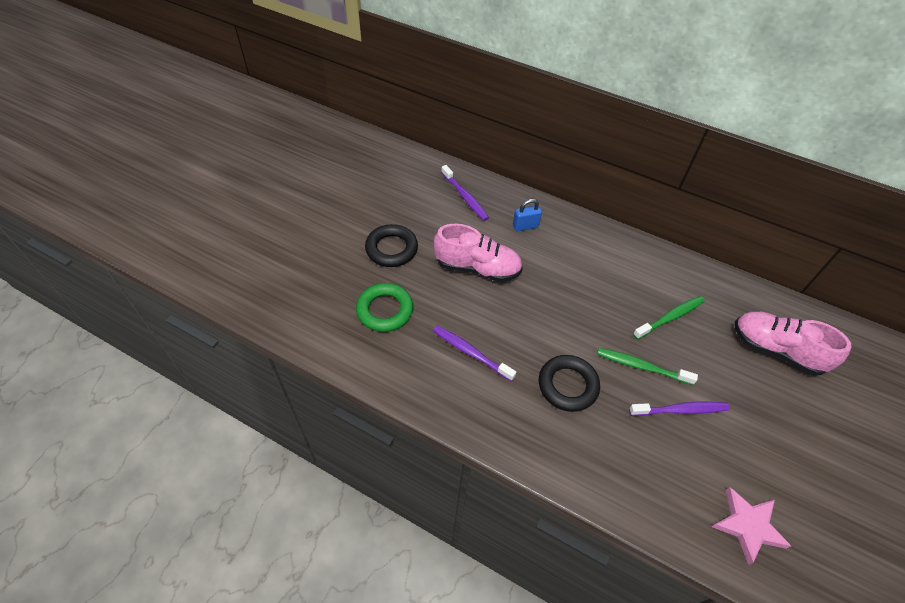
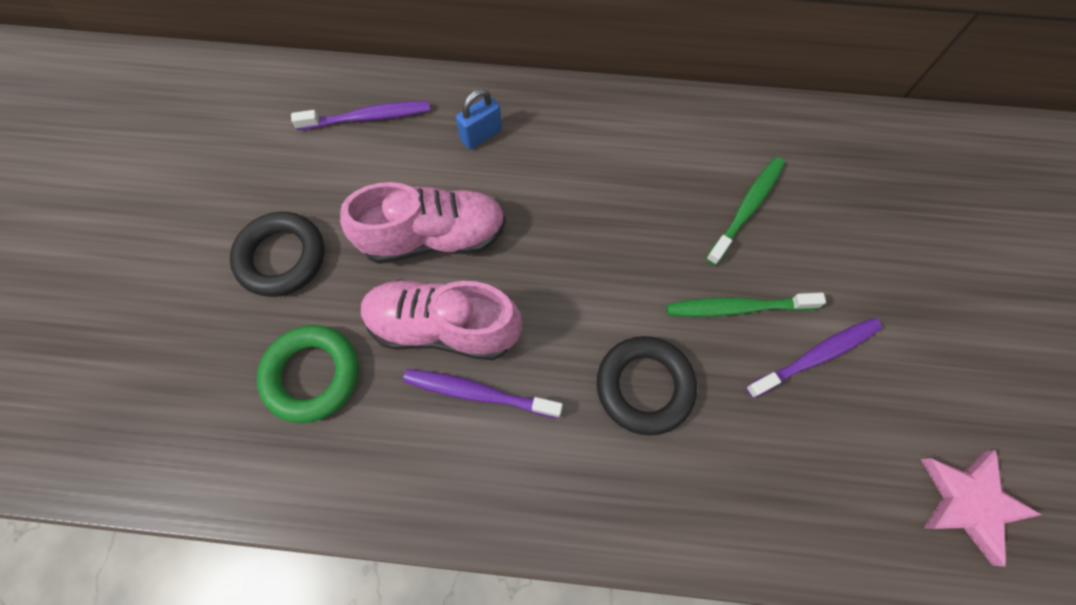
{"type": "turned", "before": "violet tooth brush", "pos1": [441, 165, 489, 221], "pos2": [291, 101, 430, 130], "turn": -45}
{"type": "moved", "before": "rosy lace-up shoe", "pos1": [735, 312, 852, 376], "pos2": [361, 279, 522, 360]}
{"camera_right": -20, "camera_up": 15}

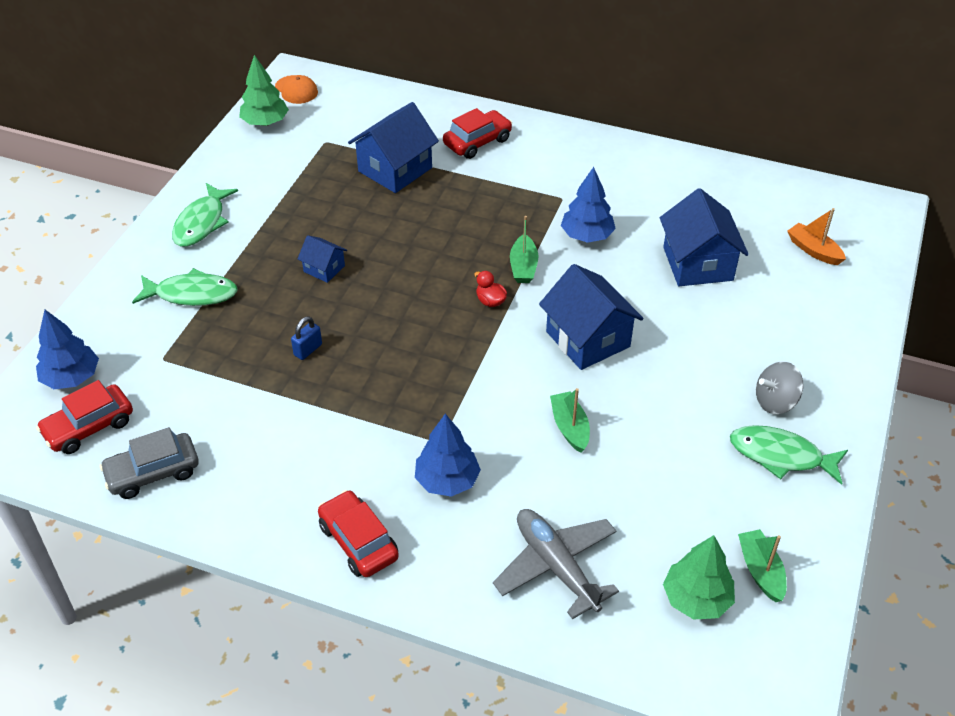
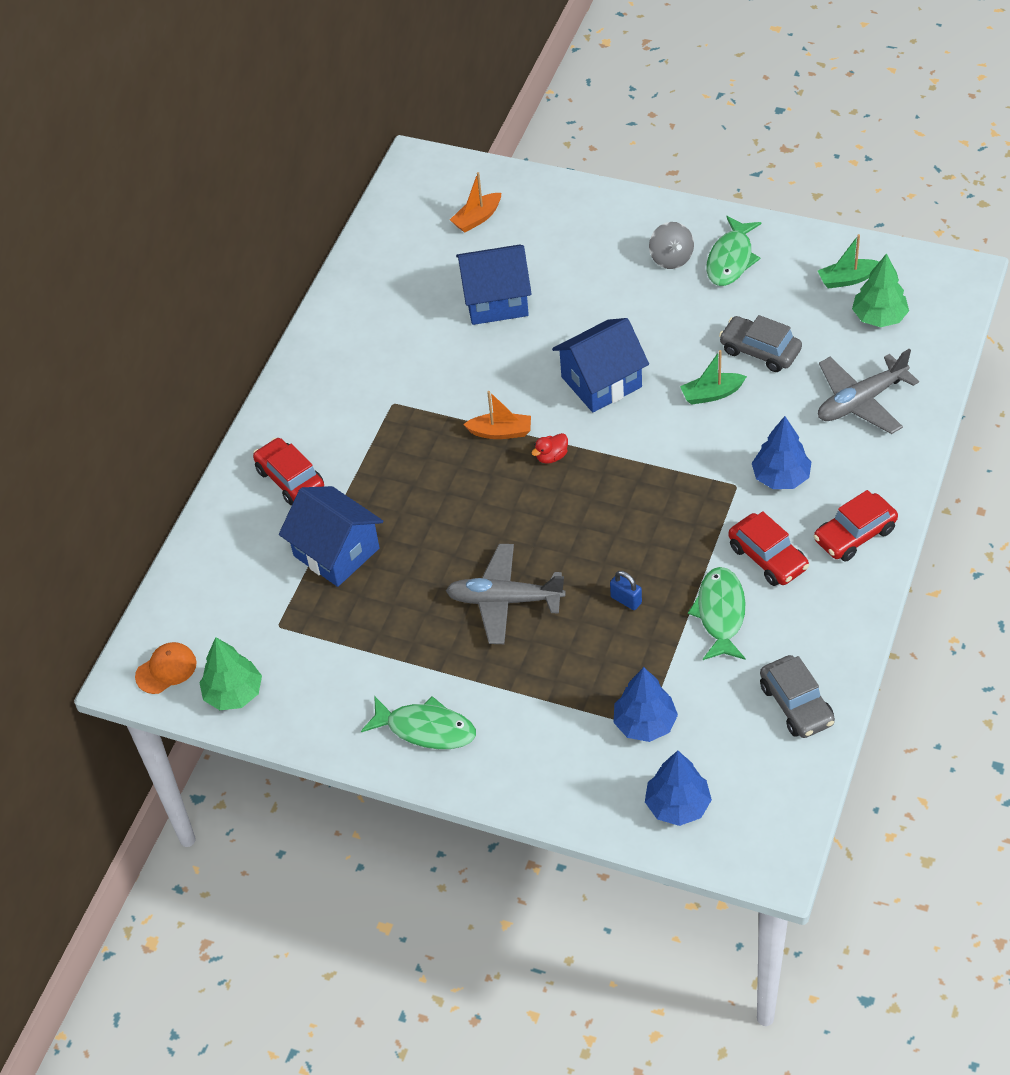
{"type": "replaced", "before": "royal blue house", "after": "grey toy plane", "pos1": [298, 235, 347, 283], "pos2": [446, 544, 566, 644]}
{"type": "recoloured", "before": "emerald toy boat", "after": "bright orange toy boat", "pos1": [510, 216, 538, 283], "pos2": [463, 391, 531, 439]}
{"type": "moved", "before": "royal blue tree", "pos1": [561, 167, 616, 243], "pos2": [613, 667, 678, 742]}
{"type": "moved", "before": "emerald fish figure", "pos1": [132, 268, 238, 306], "pos2": [688, 567, 745, 660]}
{"type": "added", "after": "grey automobile", "pos2": [719, 315, 802, 372]}
{"type": "moved", "before": "crimson automobile", "pos1": [36, 380, 133, 454], "pos2": [729, 511, 809, 586]}
{"camera_right": -85, "camera_up": 5}

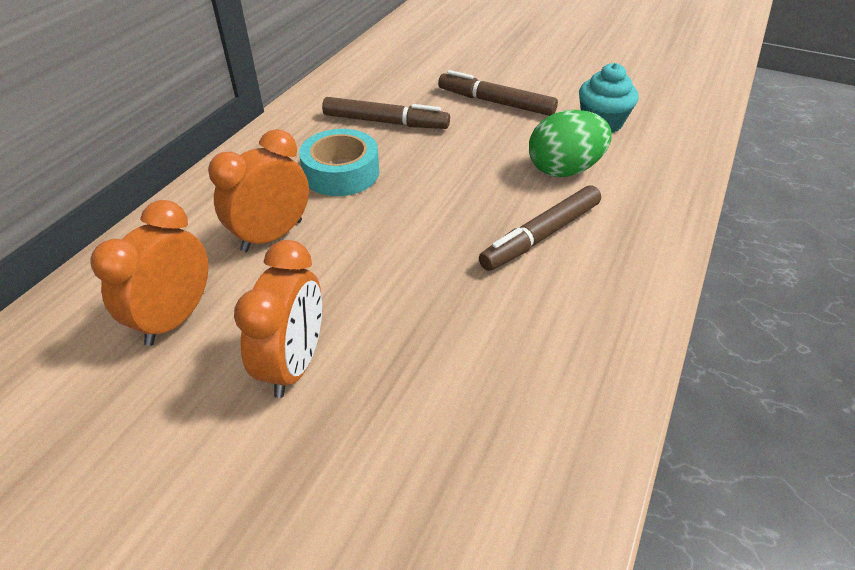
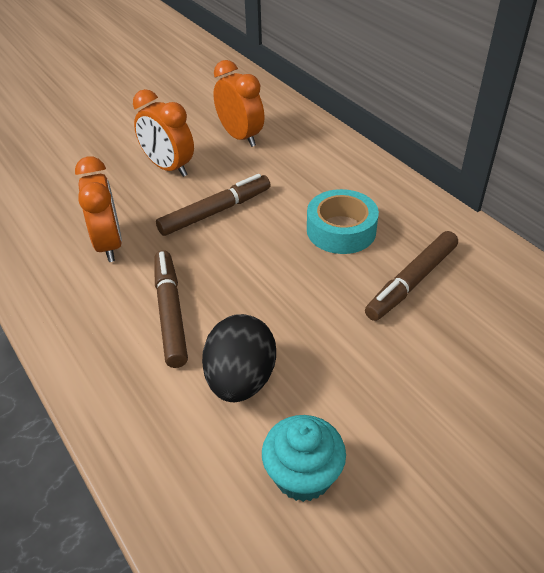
{"type": "moved", "before": "bright orange alarm clock", "pos1": [208, 129, 309, 252], "pos2": [75, 156, 122, 262]}
{"type": "moved", "before": "dark brown marker", "pos1": [438, 70, 558, 116], "pos2": [156, 174, 270, 236]}
{"type": "recoloured", "before": "emerald egg", "after": "jet-black egg", "pos1": [529, 110, 612, 177], "pos2": [202, 314, 276, 402]}
{"camera_right": 120, "camera_up": 0}

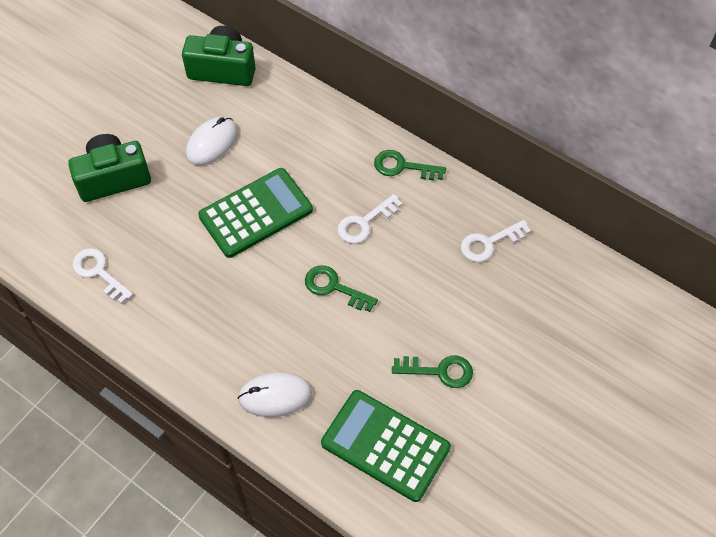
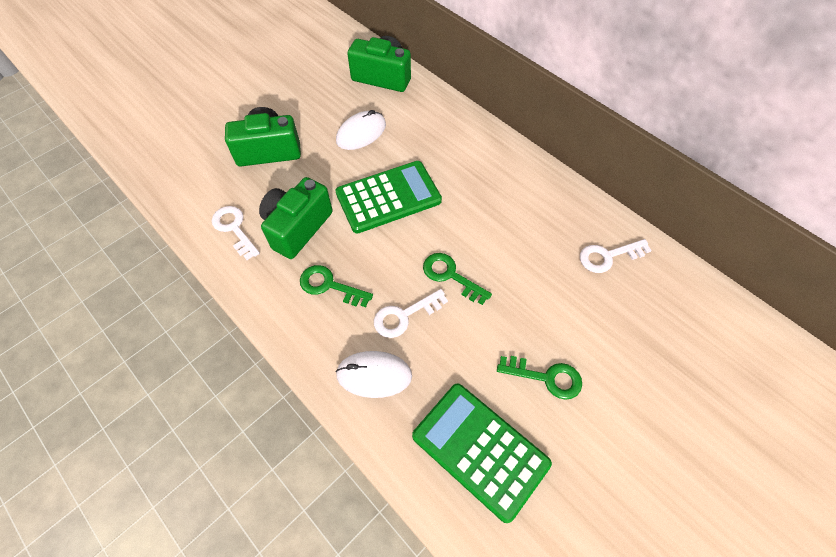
{"type": "added", "after": "emerald compact camera", "pos2": [259, 177, 333, 259]}
{"type": "moved", "before": "emerald key", "pos1": [374, 150, 446, 181], "pos2": [300, 265, 373, 307]}
{"type": "moved", "before": "white key", "pos1": [337, 194, 402, 244], "pos2": [374, 289, 448, 338]}
{"camera_right": 10, "camera_up": 0}

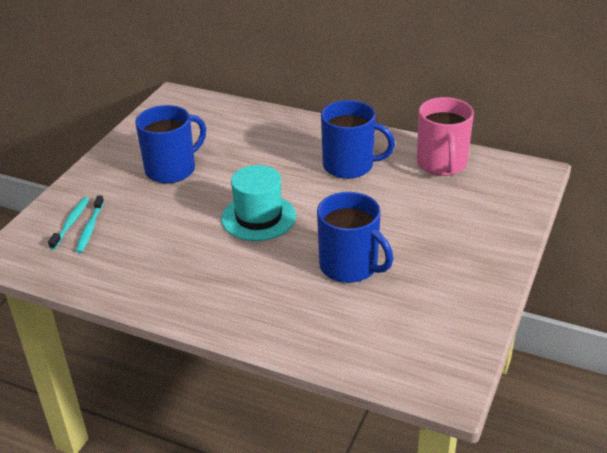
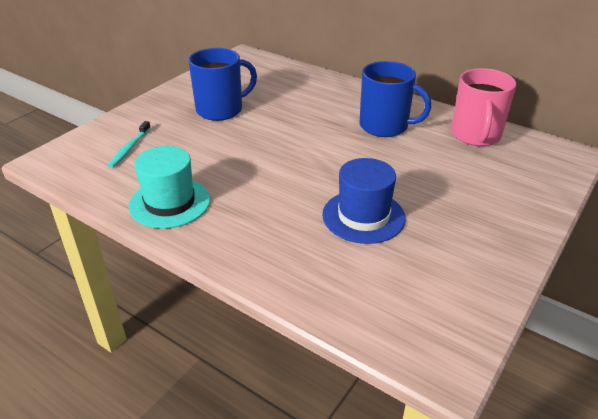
{"type": "moved", "before": "aqua hat", "pos1": [221, 165, 296, 241], "pos2": [129, 146, 210, 229]}
{"type": "replaced", "before": "royal blue mug", "after": "royal blue hat", "pos1": [317, 192, 393, 283], "pos2": [322, 158, 406, 244]}
{"type": "removed", "before": "aqua tooth brush", "pos1": [48, 197, 89, 250]}
{"camera_right": 10, "camera_up": 0}

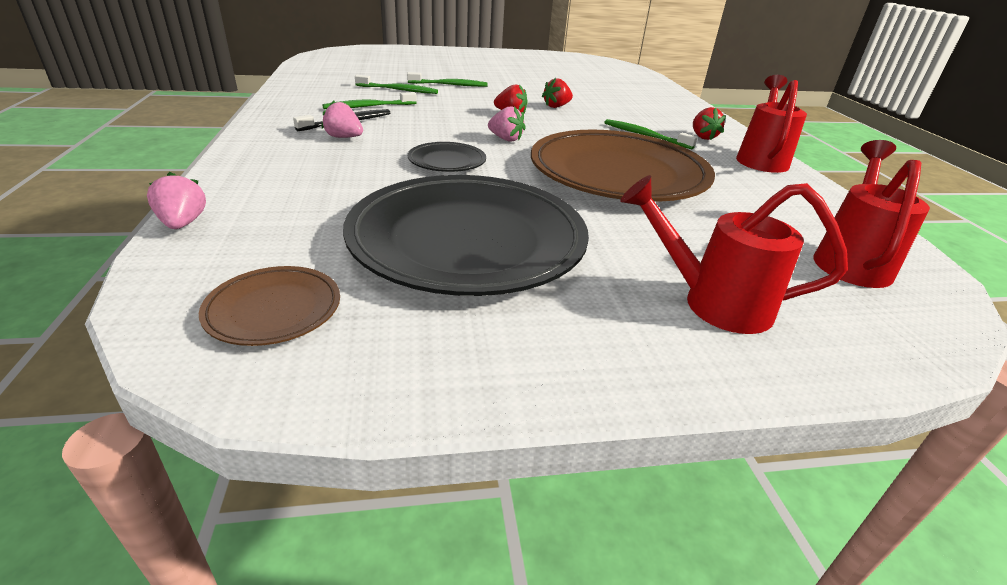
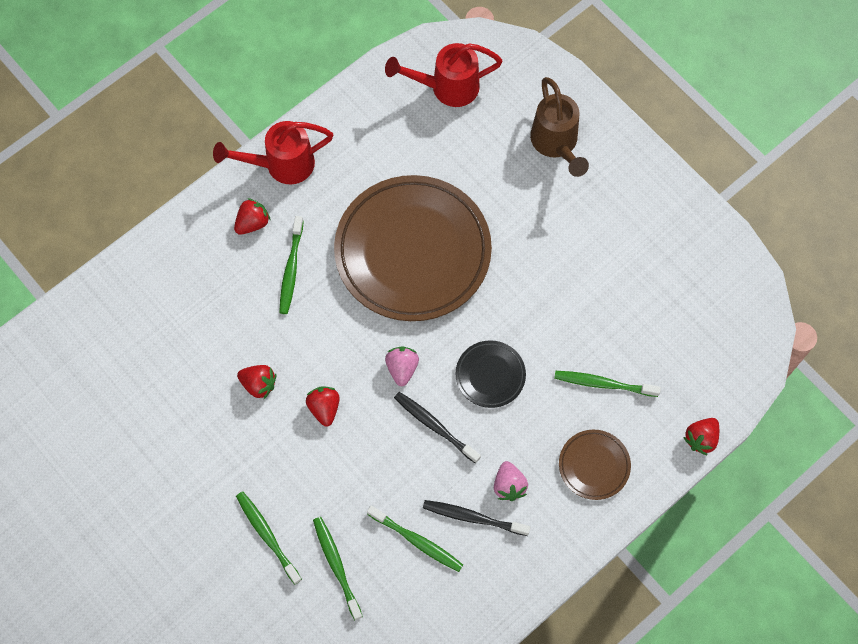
{"type": "added", "after": "jet-black tooth brush", "pos2": [394, 392, 481, 463]}
{"type": "recoloured", "before": "crimson watering can", "after": "dark brown watering can", "pos1": [620, 175, 848, 334], "pos2": [530, 77, 589, 177]}
{"type": "added", "after": "emerald tooth brush", "pos2": [554, 371, 661, 397]}
{"type": "moved", "before": "dark brown dinner plate", "pos1": [199, 266, 340, 346], "pos2": [559, 430, 631, 500]}
{"type": "recoloured", "before": "rosy berry", "after": "crimson berry", "pos1": [147, 172, 206, 229], "pos2": [683, 418, 719, 455]}
{"type": "removed", "before": "jet-black dinner plate", "pos1": [343, 175, 589, 296]}
{"camera_right": -120, "camera_up": 35}

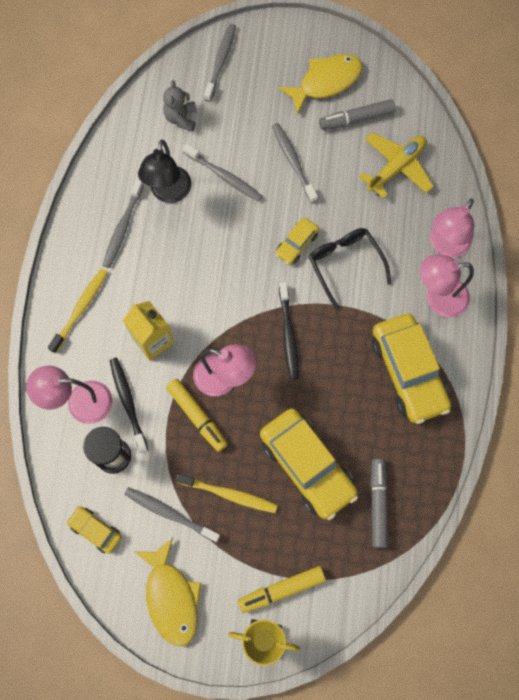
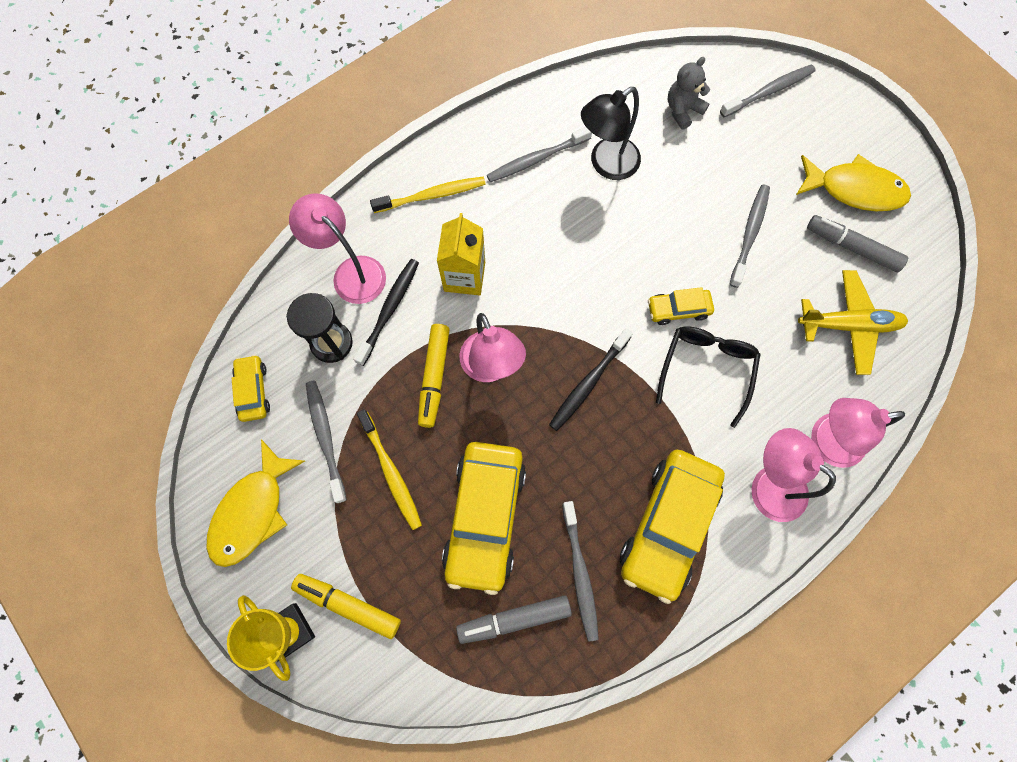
{"type": "turned", "before": "grey marker", "pos1": [370, 458, 389, 548], "pos2": [456, 595, 572, 644], "turn": -150}
{"type": "moved", "before": "grey tooth brush", "pos1": [183, 143, 263, 202], "pos2": [562, 501, 599, 642]}
{"camera_right": 45, "camera_up": 0}

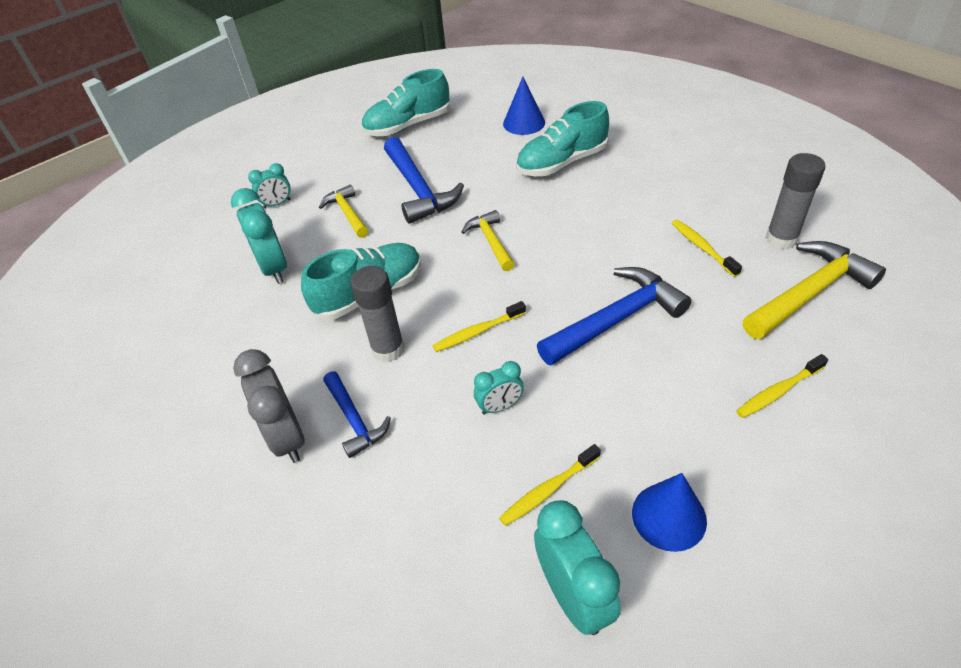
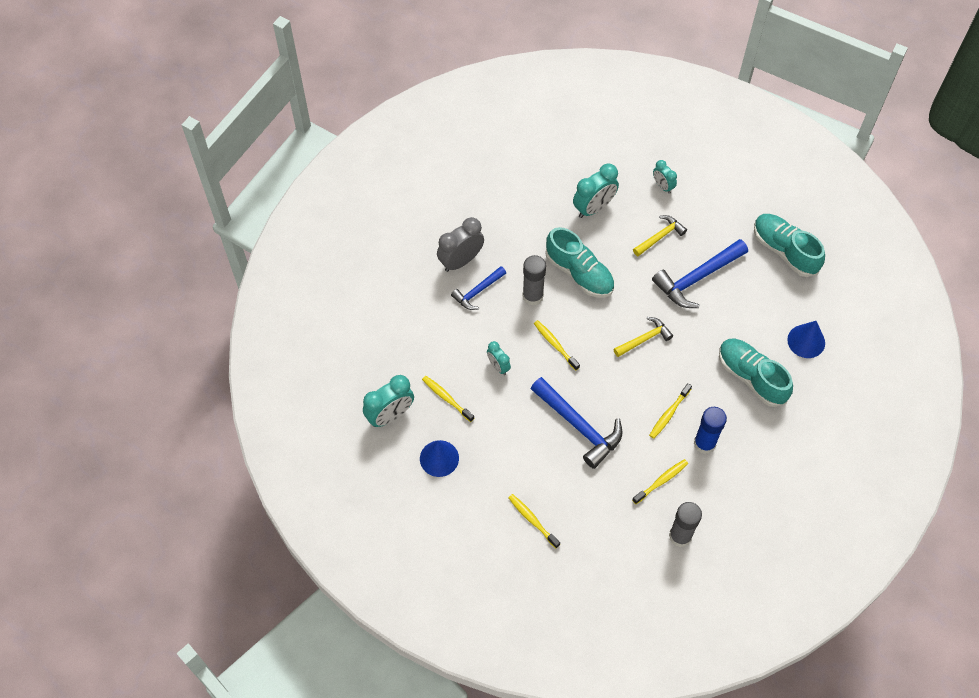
{"type": "added", "after": "yellow tooth brush", "pos2": [649, 383, 692, 439]}
{"type": "added", "after": "royal blue stick of glue", "pos2": [694, 407, 727, 454]}
{"type": "removed", "before": "yellow claw hammer", "pos1": [743, 241, 886, 339]}
{"camera_right": 75, "camera_up": 15}

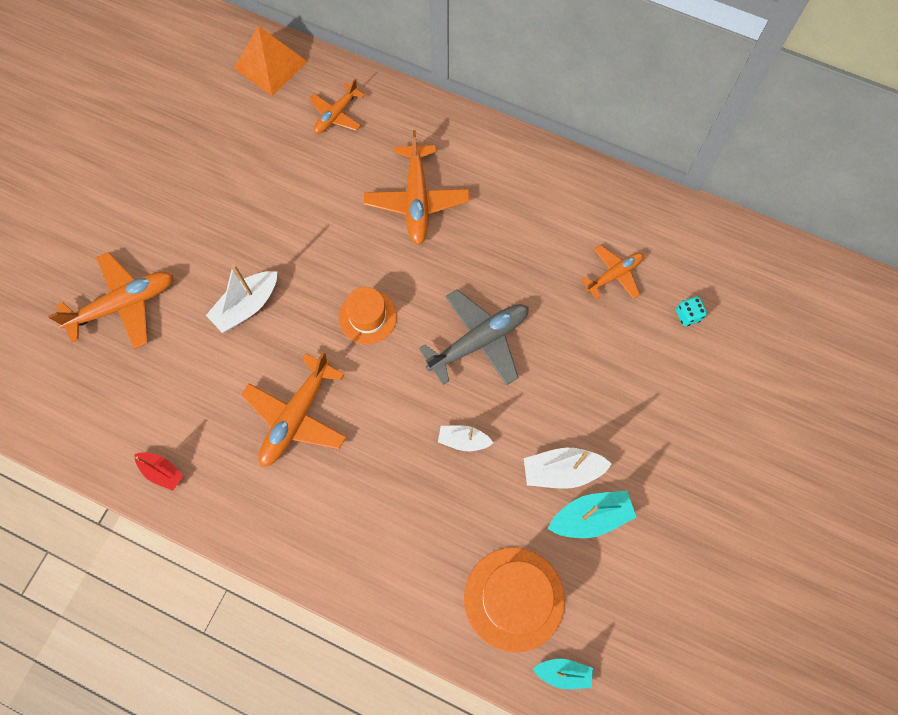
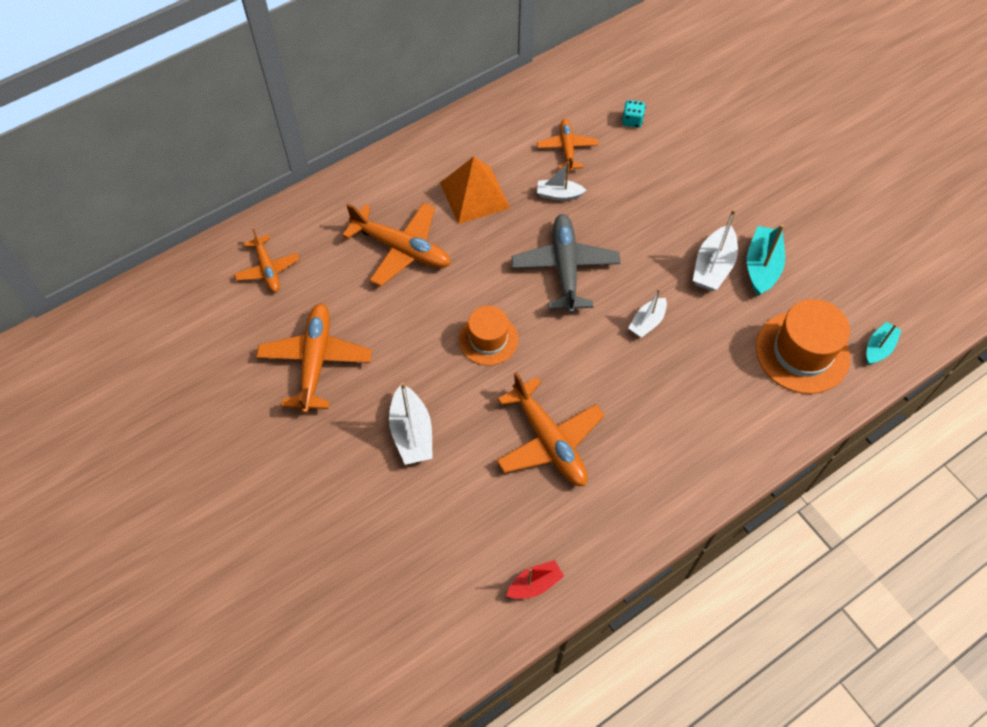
{"type": "moved", "before": "bright orange toy plane", "pos1": [48, 252, 174, 349], "pos2": [256, 303, 372, 414]}
{"type": "moved", "before": "bright orange pyramid shape", "pos1": [234, 26, 307, 96], "pos2": [440, 156, 510, 224]}
{"type": "added", "after": "white toy boat", "pos2": [537, 162, 587, 201]}
{"camera_right": -60, "camera_up": -10}

